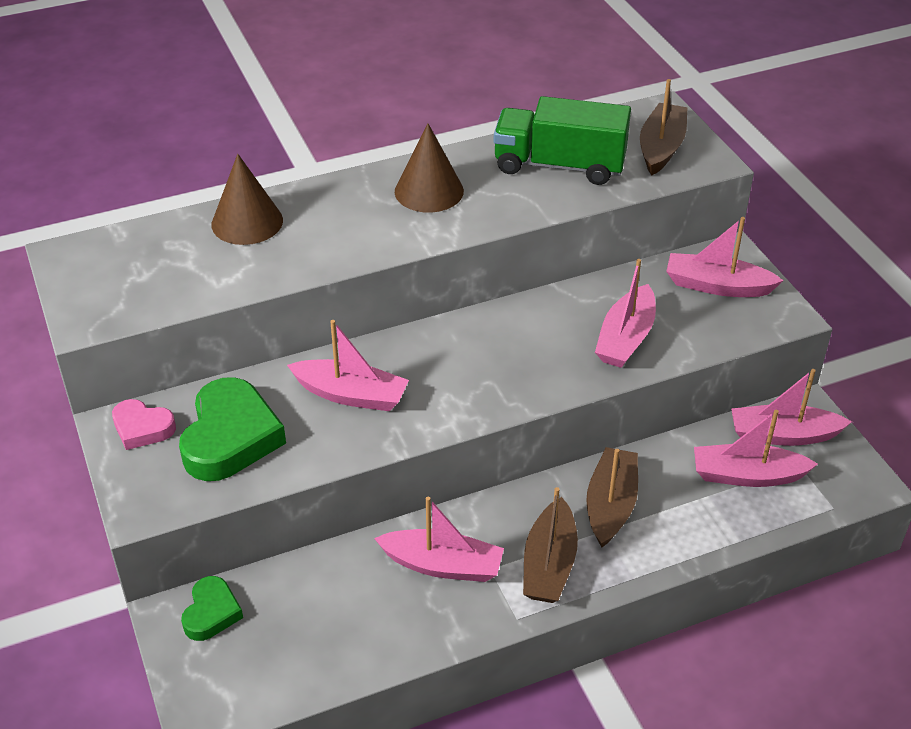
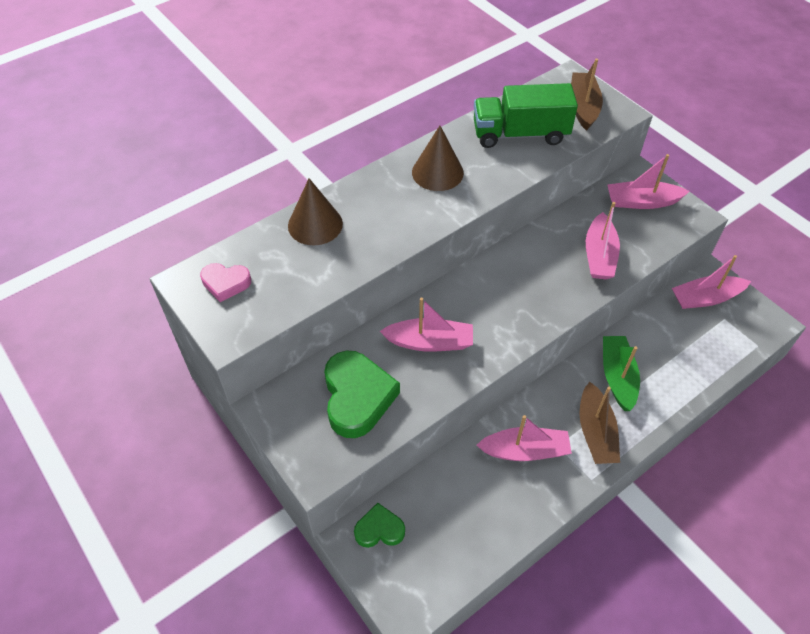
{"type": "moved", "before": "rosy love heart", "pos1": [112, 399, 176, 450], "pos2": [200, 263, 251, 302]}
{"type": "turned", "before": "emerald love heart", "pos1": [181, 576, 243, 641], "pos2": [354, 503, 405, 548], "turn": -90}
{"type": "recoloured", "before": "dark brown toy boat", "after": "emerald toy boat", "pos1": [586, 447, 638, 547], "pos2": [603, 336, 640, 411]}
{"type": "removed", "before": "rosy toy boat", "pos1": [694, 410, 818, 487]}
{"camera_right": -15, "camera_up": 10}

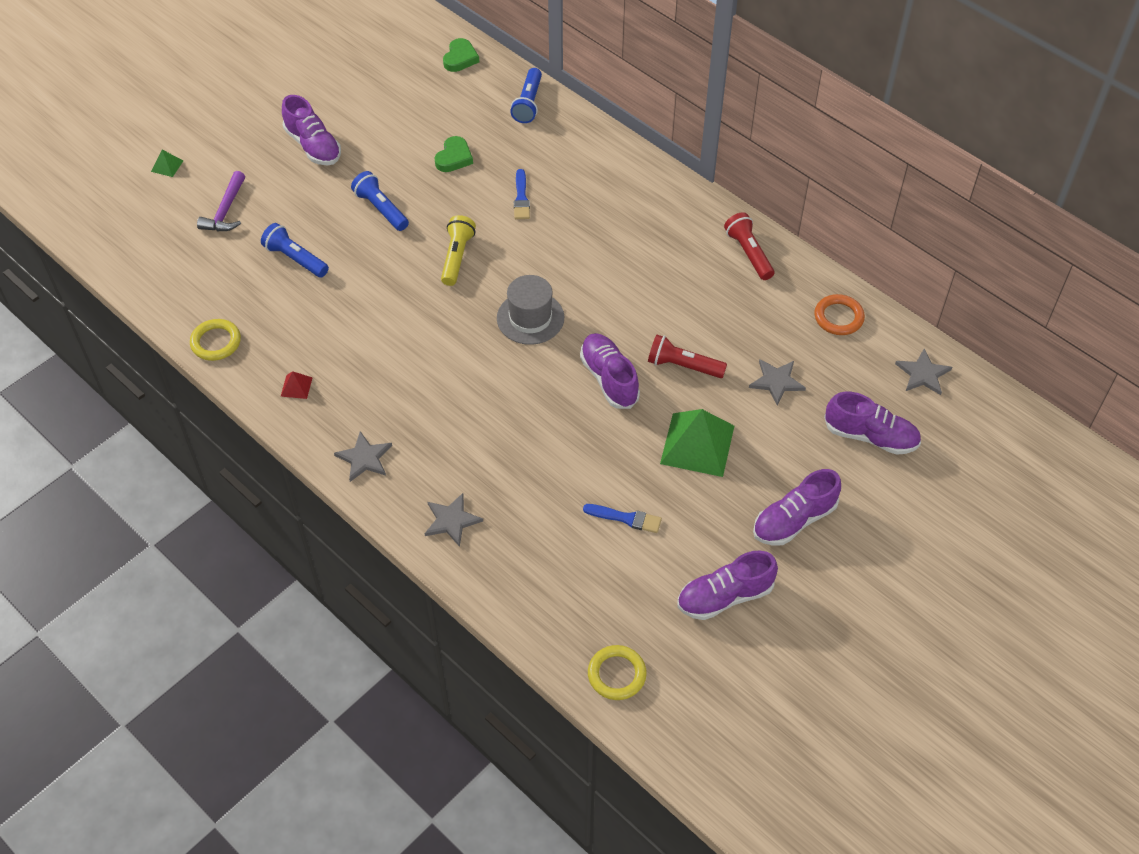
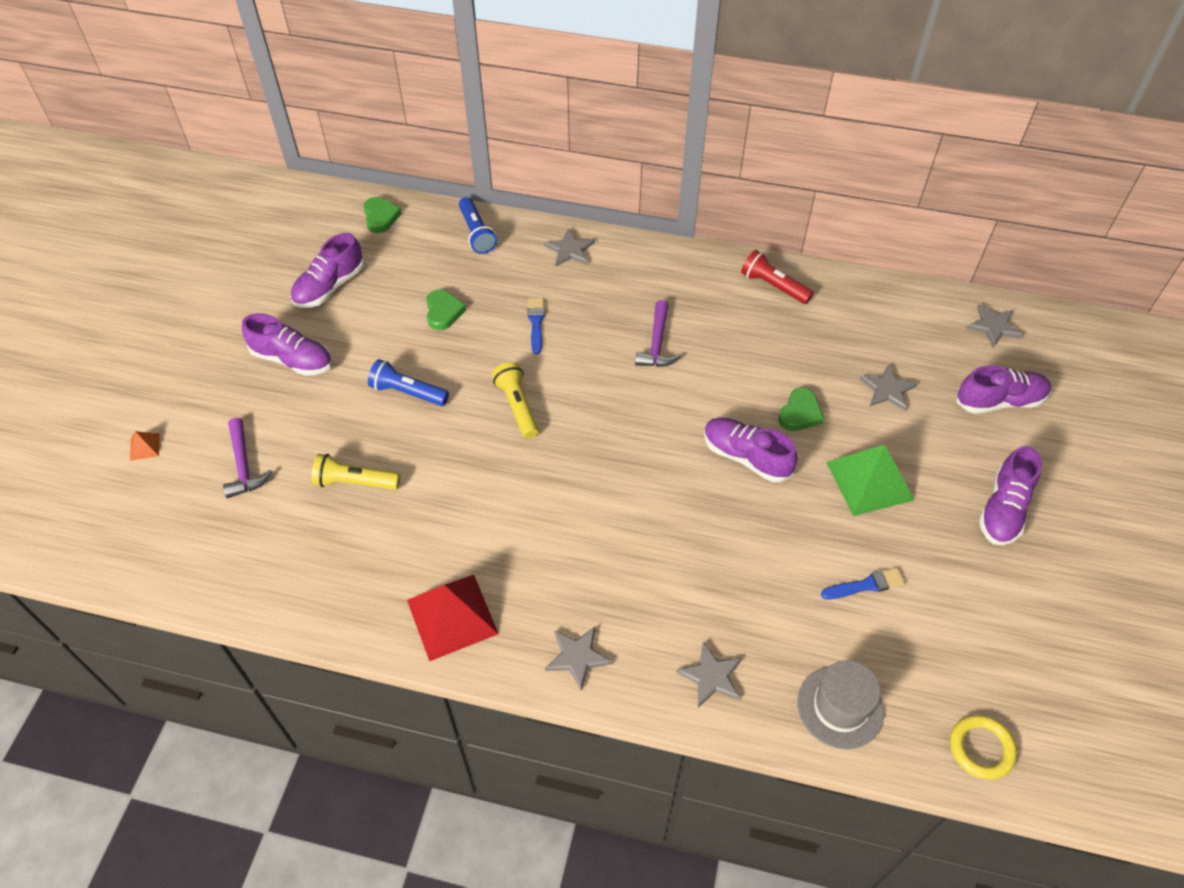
{"type": "recoloured", "before": "emerald pyramid shape", "after": "bright orange pyramid shape", "pos1": [151, 150, 183, 177], "pos2": [130, 431, 160, 461]}
{"type": "moved", "before": "violet lace-up shoe", "pos1": [677, 550, 778, 620], "pos2": [290, 233, 365, 308]}
{"type": "recoloured", "before": "royal blue flashlight", "after": "yellow flashlight", "pos1": [261, 223, 329, 278], "pos2": [312, 454, 400, 490]}
{"type": "resized", "before": "crimson pyramid shape", "pos1": [280, 371, 313, 399], "pos2": [407, 575, 498, 662], "scale": 2.3}
{"type": "turned", "before": "royal blue brush", "pos1": [514, 169, 530, 219], "pos2": [528, 298, 545, 354], "turn": -150}
{"type": "added", "after": "grey star shape", "pos2": [544, 228, 595, 266]}
{"type": "added", "after": "violet claw hammer", "pos2": [635, 300, 681, 367]}
{"type": "replaced", "before": "crimson flashlight", "after": "emerald love heart", "pos1": [648, 334, 727, 378], "pos2": [778, 388, 824, 431]}
{"type": "moved", "before": "grey hat", "pos1": [497, 275, 564, 345], "pos2": [797, 660, 884, 749]}
{"type": "removed", "before": "yellow torus", "pos1": [190, 319, 241, 361]}
{"type": "removed", "before": "bright orange torus", "pos1": [814, 294, 865, 335]}
{"camera_right": -30, "camera_up": 0}

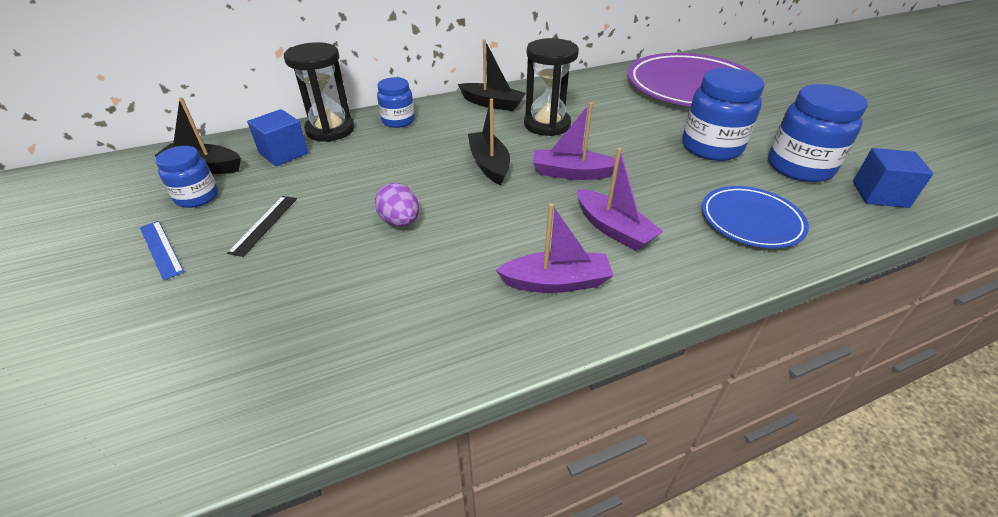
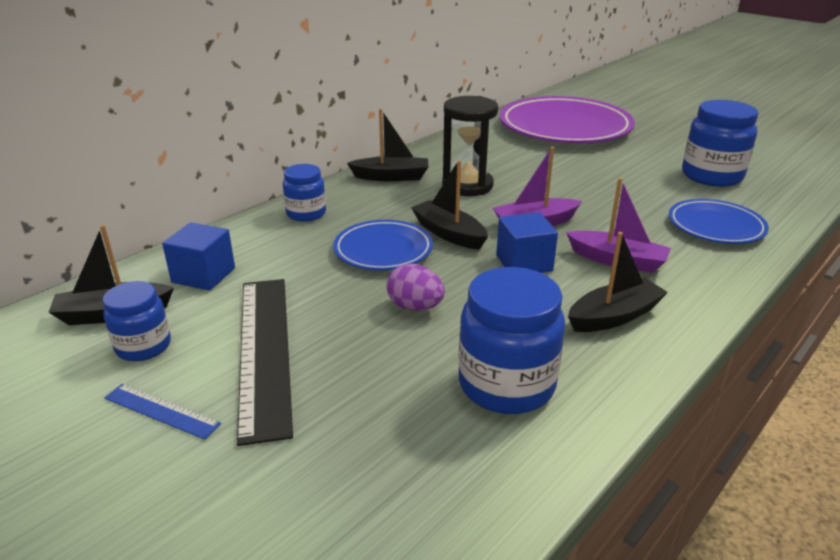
{"type": "resized", "before": "jet-black measuring stick", "pos1": [227, 196, 297, 257], "pos2": [237, 279, 293, 446], "scale": 2.16}
{"type": "added", "after": "royal blue dinner plate", "pos2": [333, 220, 433, 270]}
{"type": "moved", "before": "royal blue preserve jar", "pos1": [682, 68, 765, 161], "pos2": [458, 267, 565, 414]}
{"type": "moved", "before": "royal blue block", "pos1": [853, 148, 933, 208], "pos2": [496, 212, 558, 273]}
{"type": "recoloured", "before": "violet toy boat", "after": "jet-black toy boat", "pos1": [496, 203, 614, 293], "pos2": [568, 232, 668, 332]}
{"type": "removed", "before": "jet-black hourglass", "pos1": [284, 42, 354, 142]}
{"camera_right": -25, "camera_up": -10}

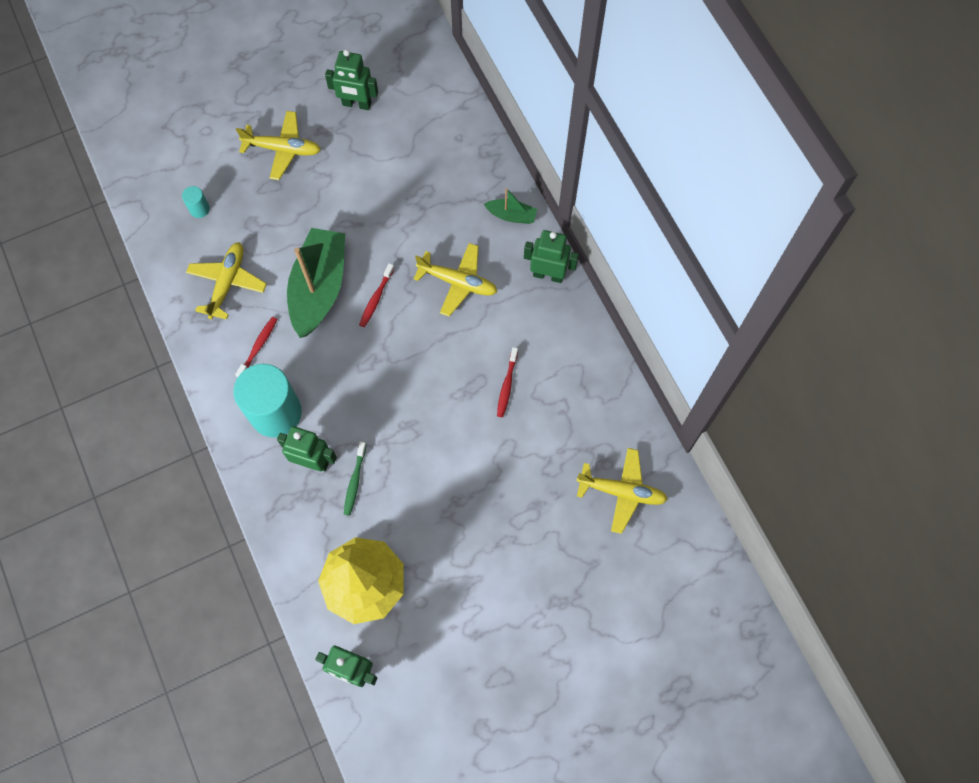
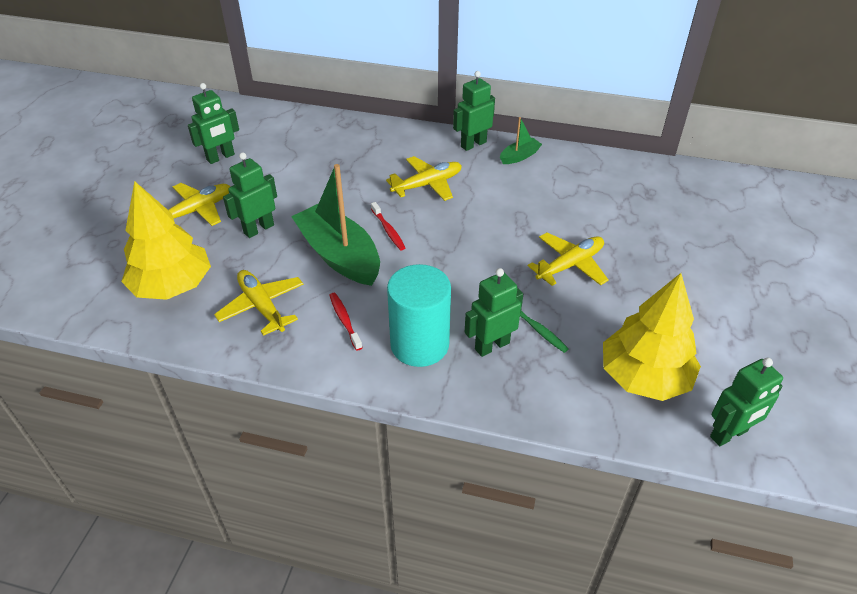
{"type": "replaced", "before": "aqua cylinder", "after": "yellow tree", "pos1": [182, 186, 210, 218], "pos2": [121, 181, 211, 300]}
{"type": "added", "after": "emerald toy robot", "pos2": [223, 152, 277, 238]}
{"type": "moved", "before": "emerald toy boat", "pos1": [484, 188, 537, 224], "pos2": [500, 117, 542, 164]}
{"type": "moved", "before": "yellow toy plane", "pos1": [577, 448, 668, 534], "pos2": [528, 233, 608, 286]}
{"type": "removed", "before": "crimson tooth brush", "pos1": [497, 347, 518, 417]}
{"camera_right": -50, "camera_up": -25}

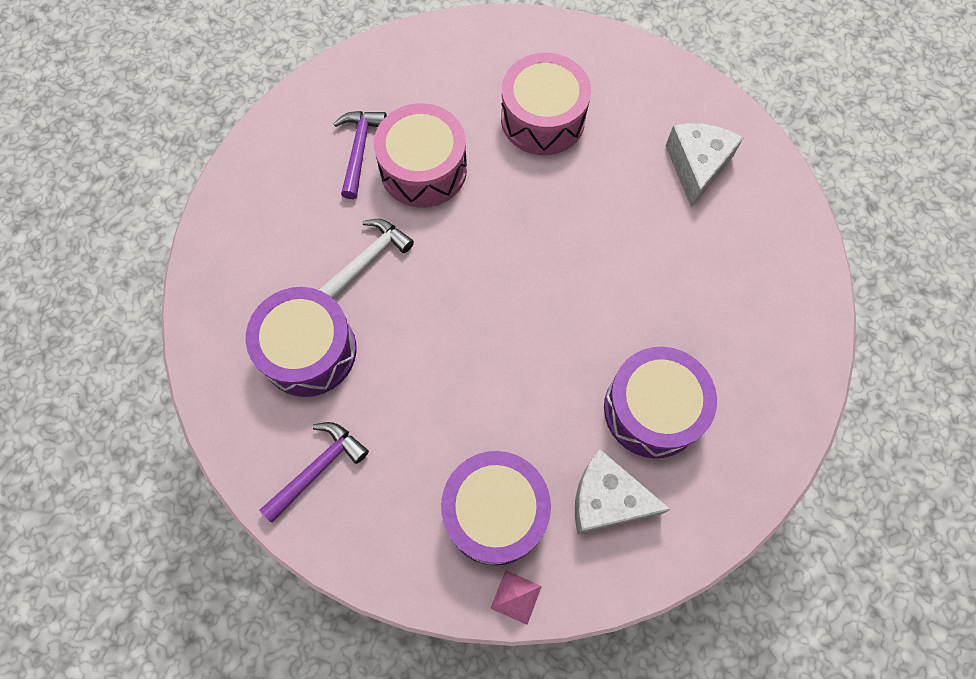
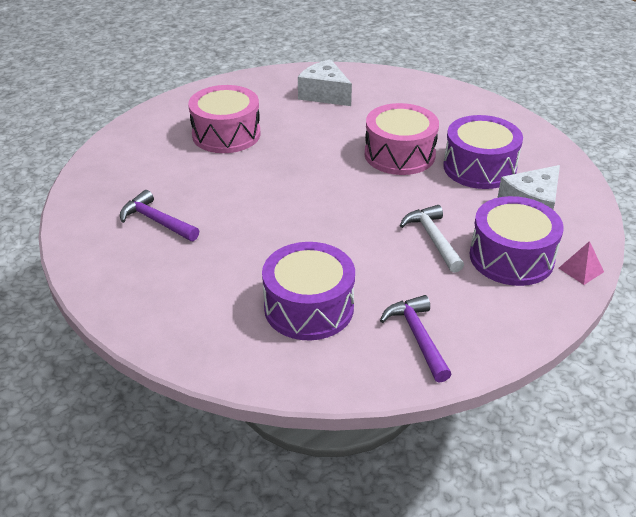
{"type": "moved", "before": "rosy toy drum", "pos1": [374, 103, 467, 208], "pos2": [365, 103, 439, 175]}
{"type": "moved", "before": "white claw hammer", "pos1": [319, 219, 414, 299], "pos2": [400, 205, 464, 273]}
{"camera_right": -60, "camera_up": -30}

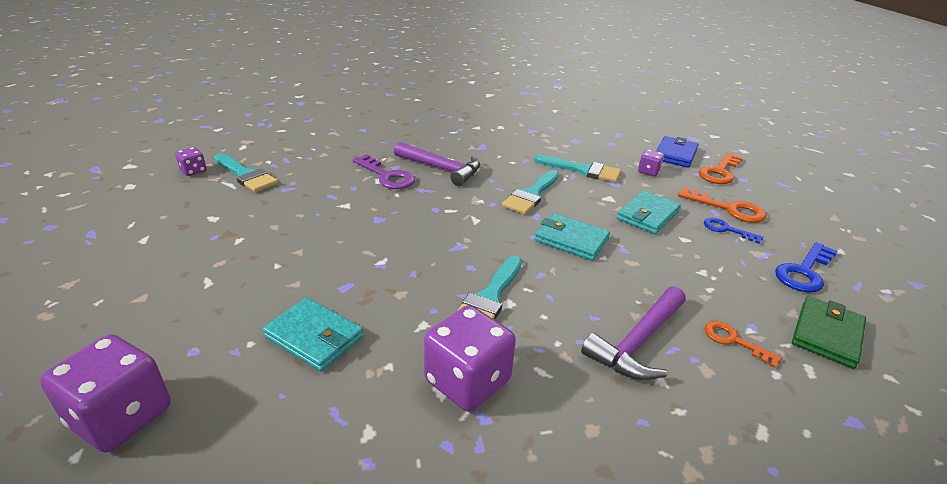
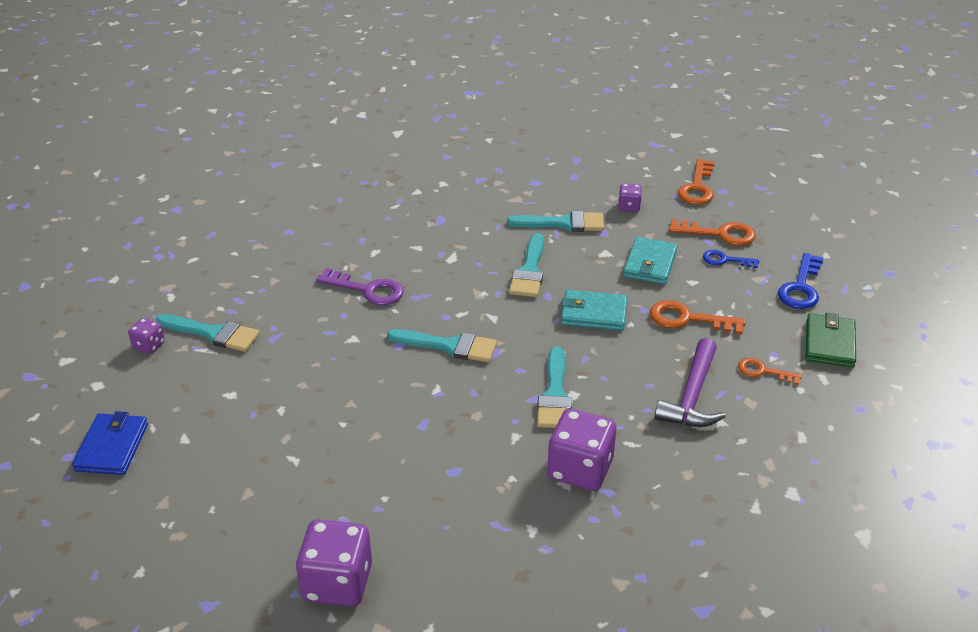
{"type": "moved", "before": "royal blue wallet", "pos1": [656, 136, 698, 168], "pos2": [72, 411, 148, 475]}
{"type": "added", "after": "aqua brush", "pos2": [387, 329, 497, 362]}
{"type": "added", "after": "bright orange key", "pos2": [650, 300, 745, 334]}
{"type": "removed", "before": "aqua wallet", "pos1": [263, 298, 364, 371]}
{"type": "removed", "before": "violet claw hammer", "pos1": [394, 142, 480, 186]}
{"camera_right": -20, "camera_up": 5}

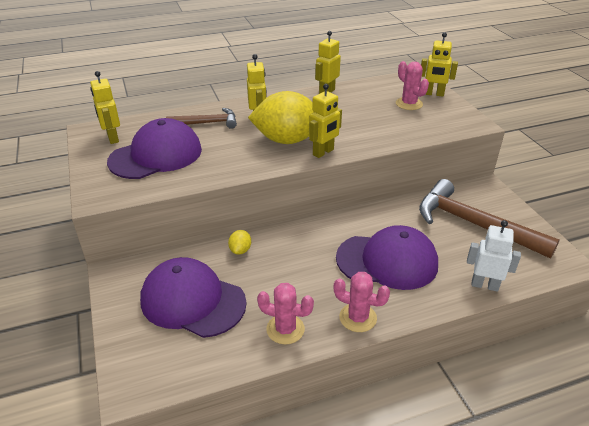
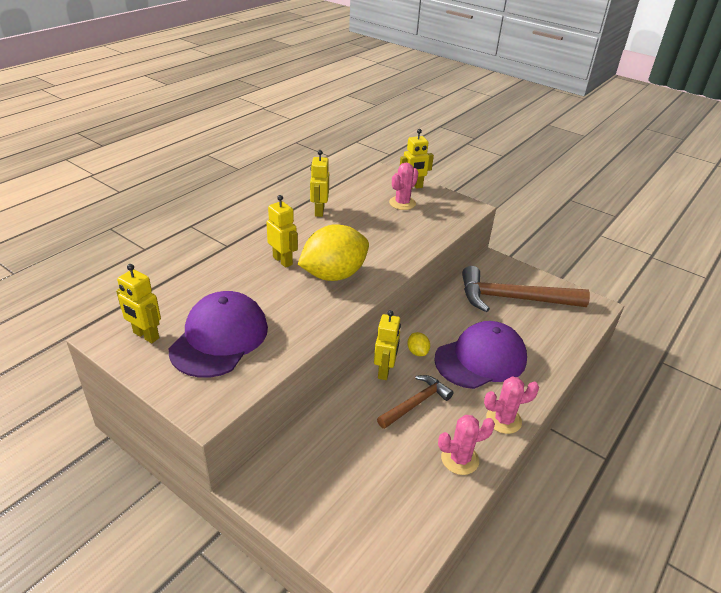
{"type": "moved", "before": "yellow toy robot", "pos1": [309, 84, 342, 158], "pos2": [374, 310, 401, 380]}
{"type": "moved", "before": "dark brown claw hammer", "pos1": [166, 108, 237, 129], "pos2": [377, 375, 454, 429]}
{"type": "turned", "before": "rosy saguaro cactus", "pos1": [396, 61, 429, 110], "pos2": [389, 163, 419, 210], "turn": -75}
{"type": "moved", "before": "yellow toy lemon", "pos1": [228, 230, 251, 255], "pos2": [407, 332, 430, 356]}
{"type": "removed", "before": "violet baseball cap", "pos1": [140, 257, 247, 338]}
{"type": "removed", "before": "white toy robot", "pos1": [467, 220, 521, 292]}
{"camera_right": -35, "camera_up": 0}

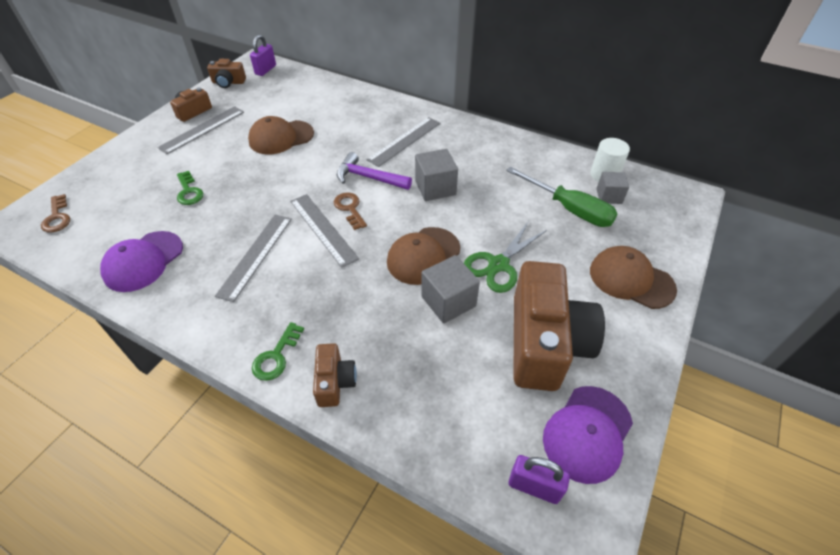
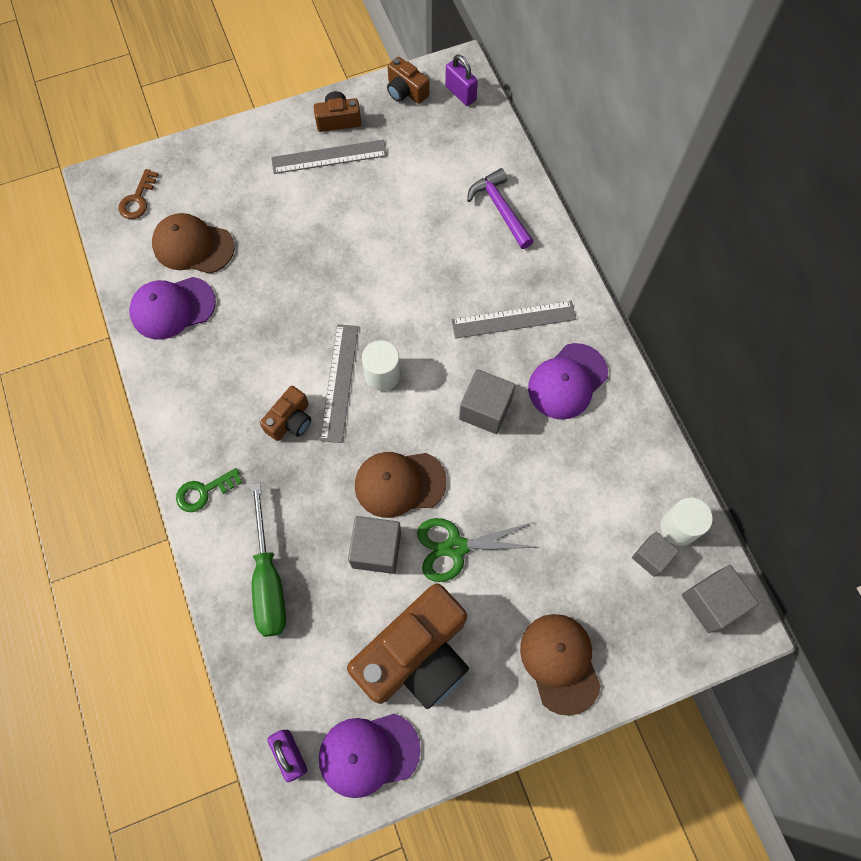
{"type": "moved", "before": "dark brown baseball cap", "pos1": [248, 116, 314, 154], "pos2": [152, 213, 235, 274]}
{"type": "moved", "before": "emerald hand screwdriver", "pos1": [506, 167, 618, 227], "pos2": [251, 483, 286, 637]}
{"type": "moved", "before": "dark brown compact camera", "pos1": [313, 343, 357, 407], "pos2": [260, 386, 311, 441]}
{"type": "replaced", "before": "dark brown key", "after": "white cylinder", "pos1": [334, 193, 367, 230], "pos2": [362, 340, 401, 391]}
{"type": "turned", "before": "violet padlock", "pos1": [250, 35, 276, 76], "pos2": [445, 54, 478, 106], "turn": 75}
{"type": "moved", "before": "violet claw hammer", "pos1": [337, 152, 412, 190], "pos2": [467, 168, 533, 249]}
{"type": "added", "after": "violet baseball cap", "pos2": [528, 343, 608, 420]}
{"type": "added", "after": "grey block", "pos2": [682, 565, 759, 633]}
{"type": "removed", "before": "emerald key", "pos1": [177, 171, 203, 205]}
{"type": "removed", "before": "grey measuring stick", "pos1": [215, 215, 292, 302]}
{"camera_right": 40, "camera_up": 20}

